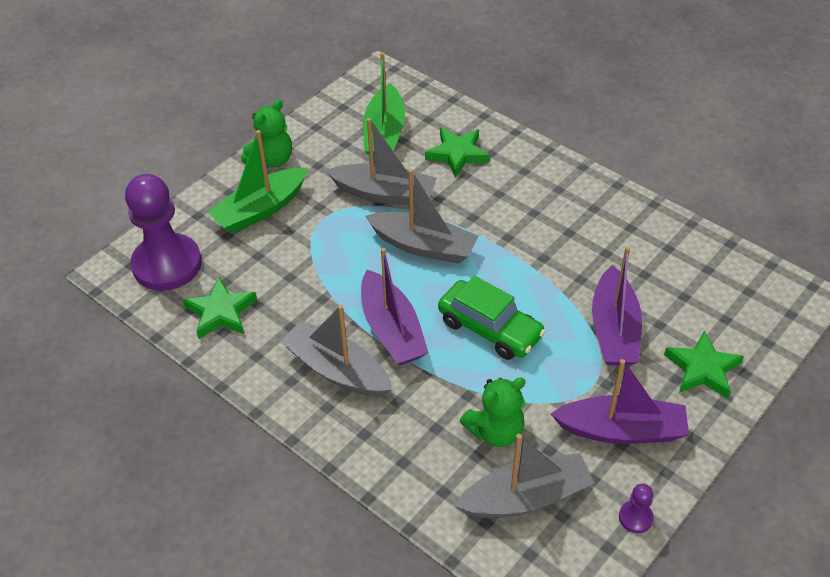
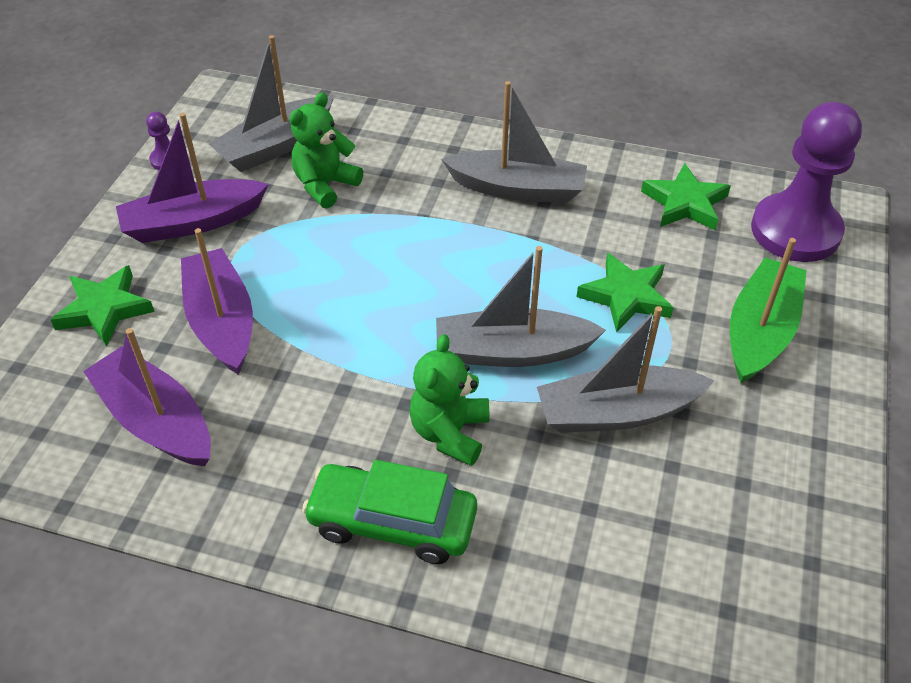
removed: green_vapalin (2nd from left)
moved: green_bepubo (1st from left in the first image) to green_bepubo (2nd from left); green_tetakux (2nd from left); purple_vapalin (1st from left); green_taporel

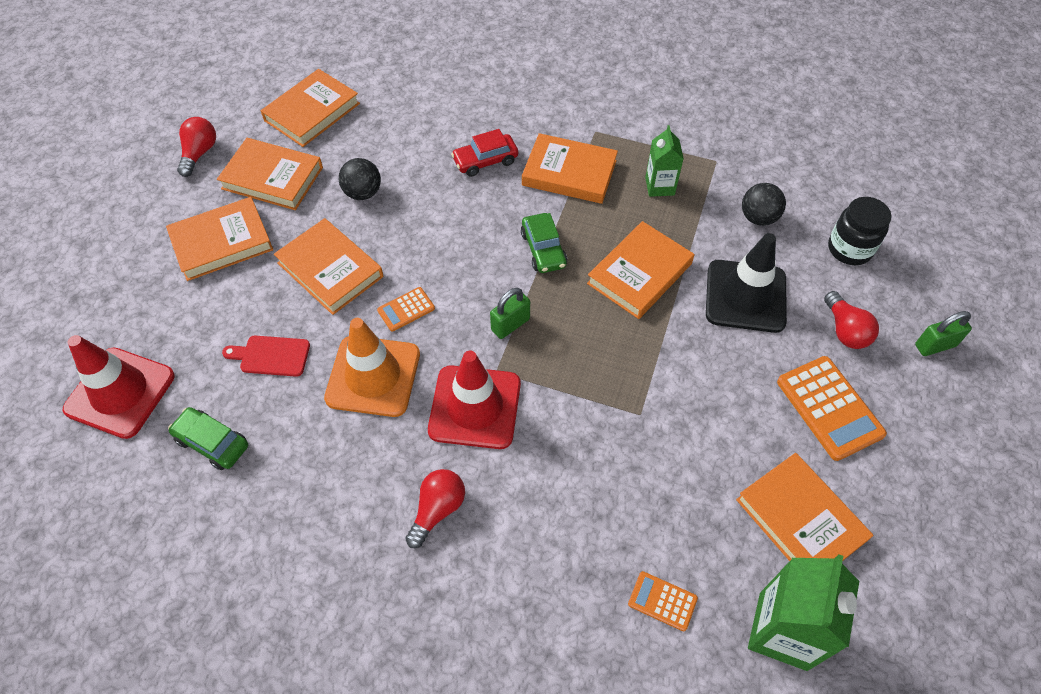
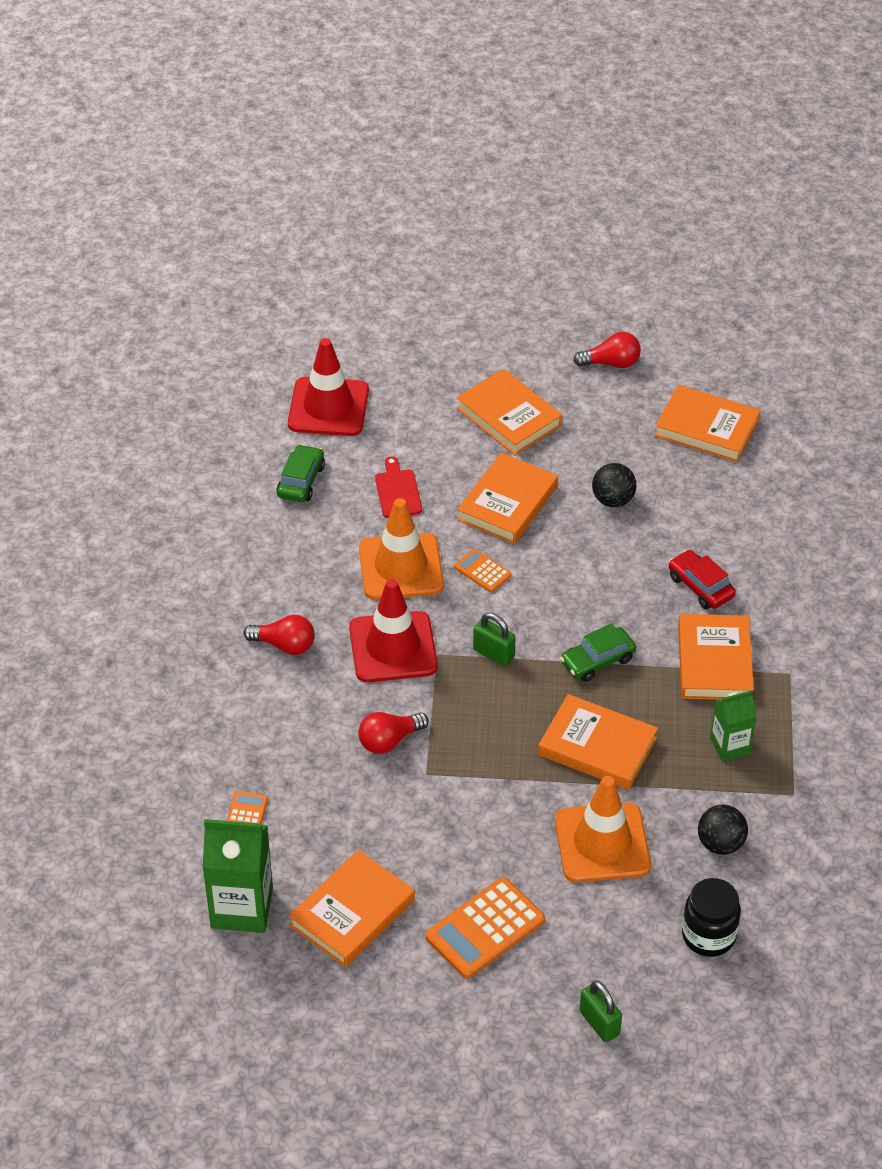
removed: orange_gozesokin (2nd from left)
moved: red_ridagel (3rd from left in the first image) to red_ridagel (2nd from left)
recoloured: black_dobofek to orange_dobofek (2nd from left)

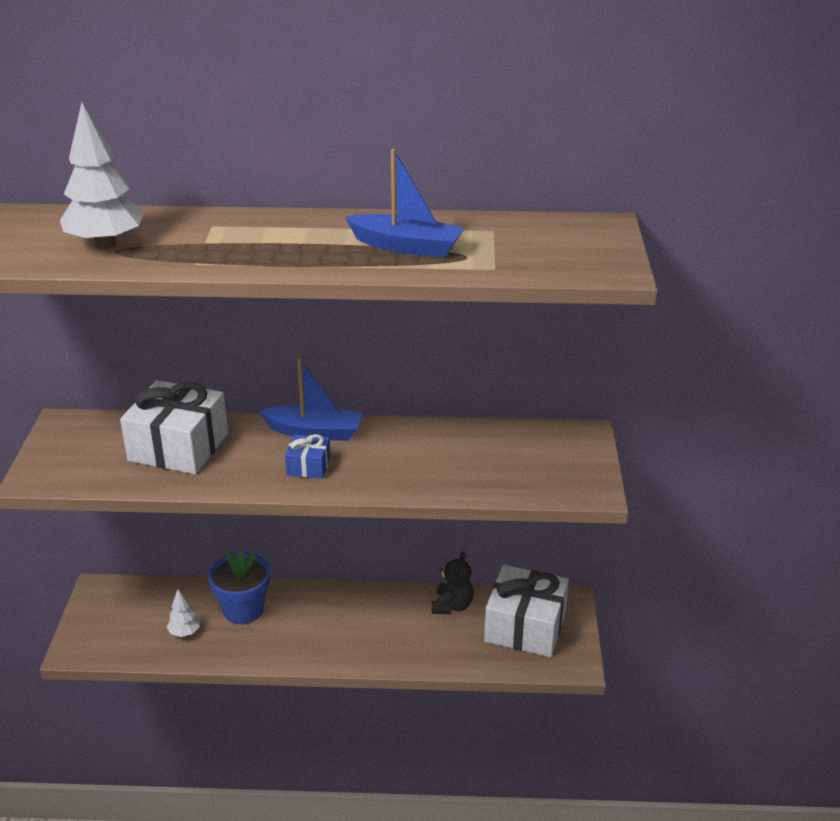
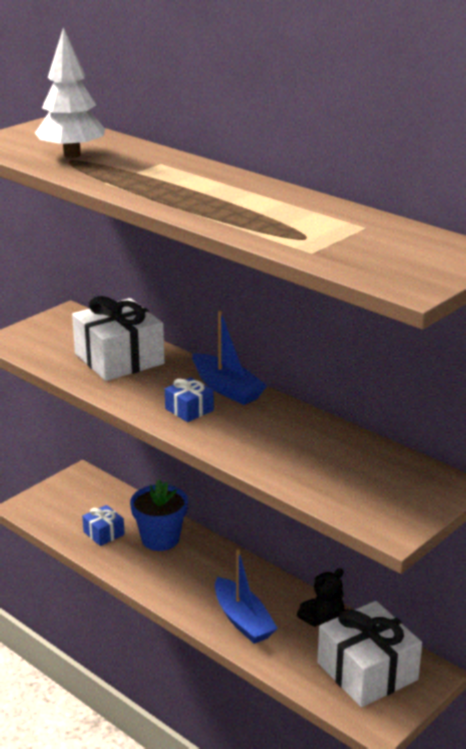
moved: blue_vapalin (2nd from left)
replaced: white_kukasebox (2nd from left) to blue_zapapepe (1st from left)

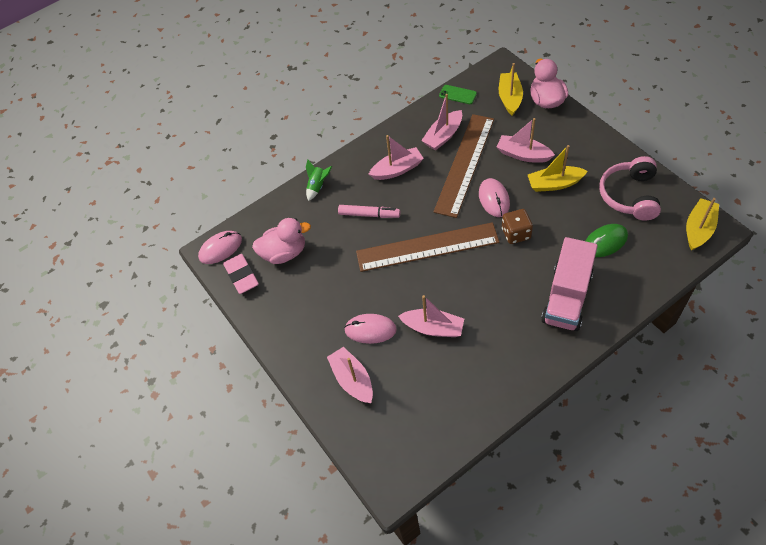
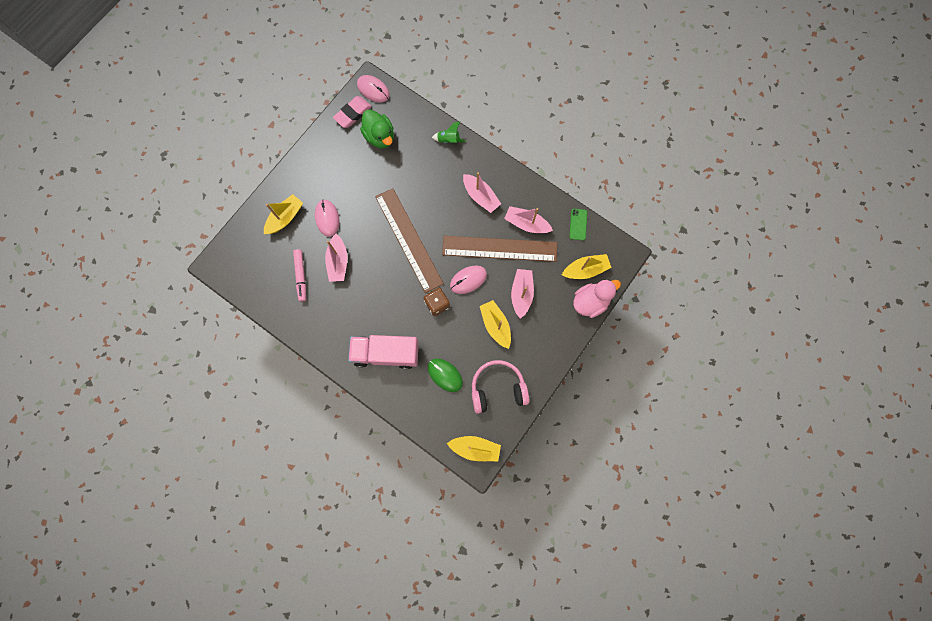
moved: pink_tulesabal
recoloured: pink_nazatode (1st from left) to green_nazatode; pink_vapalin (1st from left) to yellow_vapalin (1st from left)

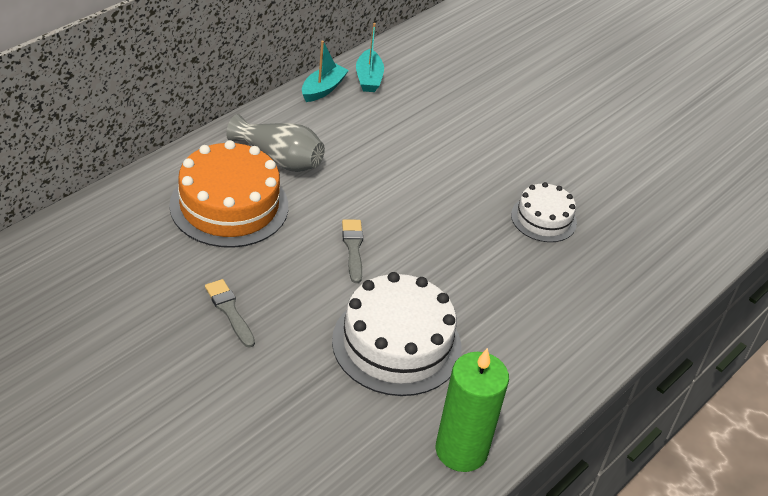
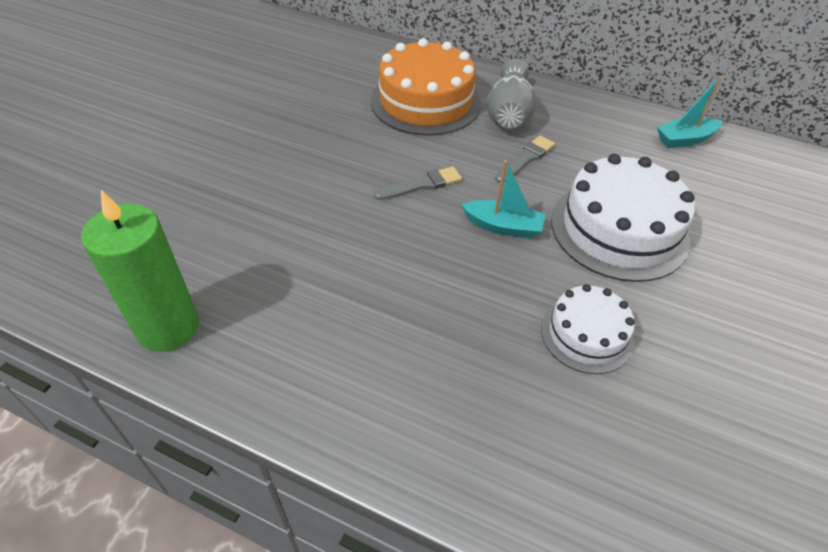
moved: turquoise_vapalin (1st from left); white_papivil (1st from left in the first image) to white_papivil (2nd from left); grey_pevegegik (1st from left in the first image) to grey_pevegegik (2nd from left)

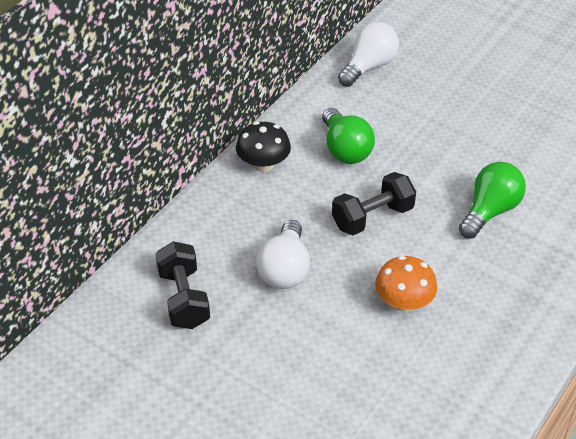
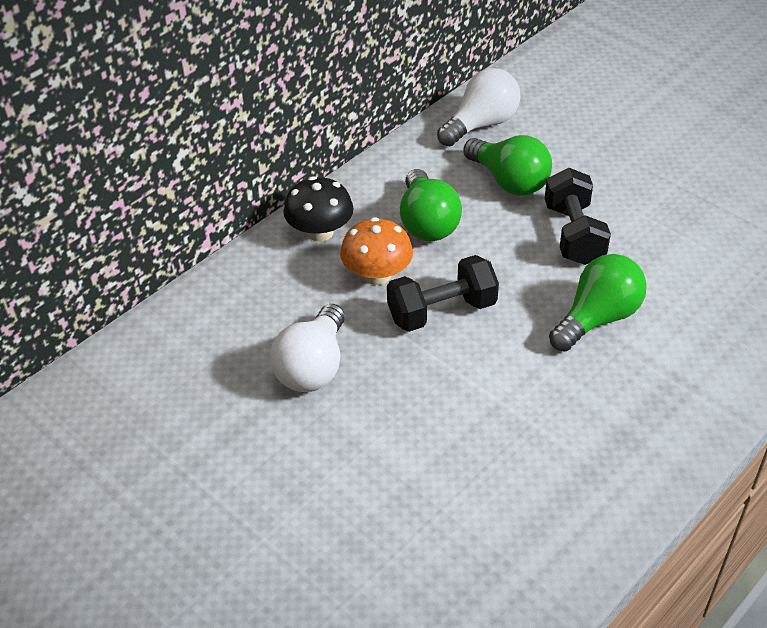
added: green_ridagel (2nd from left)
moved: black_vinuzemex (1st from left in the first image) to black_vinuzemex (2nd from left); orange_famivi

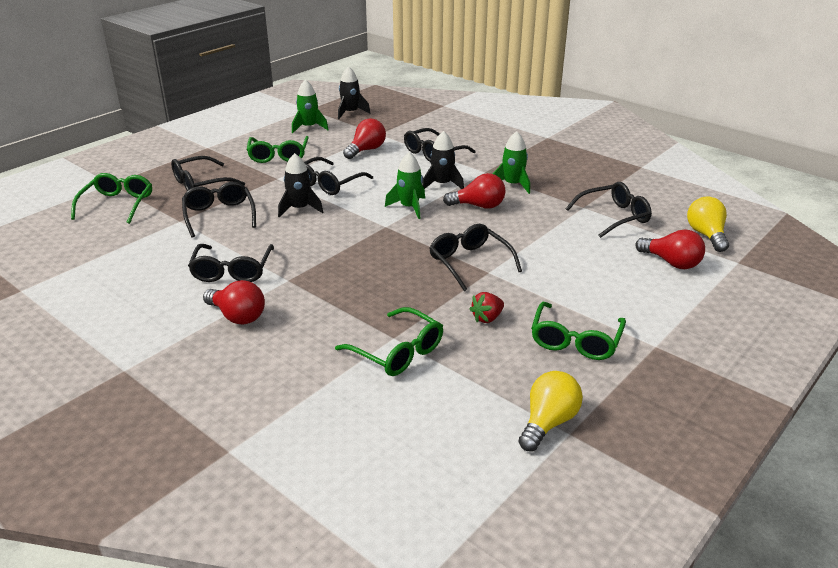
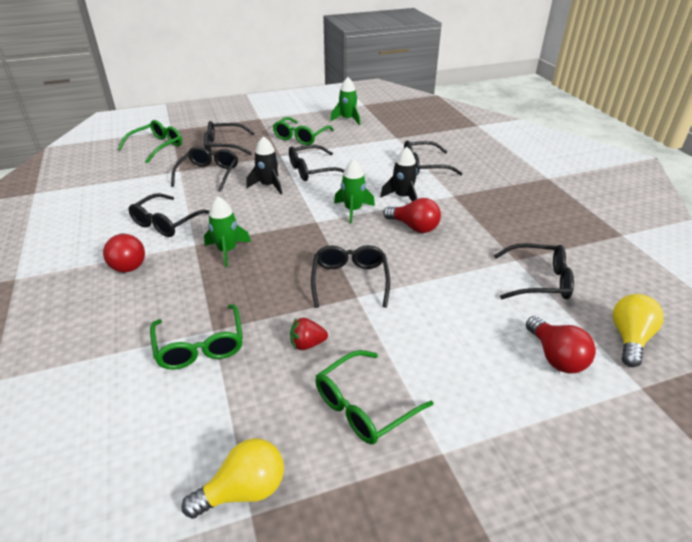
removed: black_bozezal (2nd from left); red_ridagel (2nd from left)
moved: green_bozezal (3rd from left in the first image) to green_bozezal (1st from left)

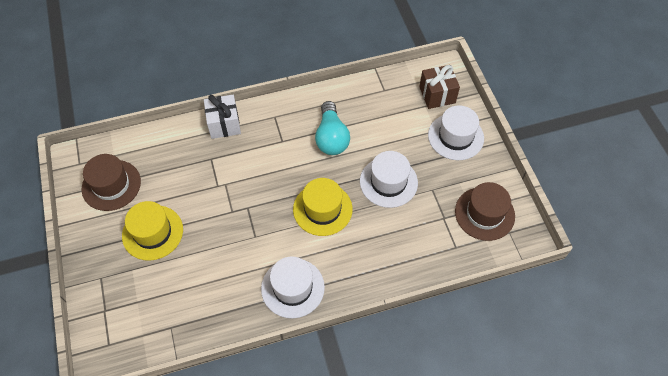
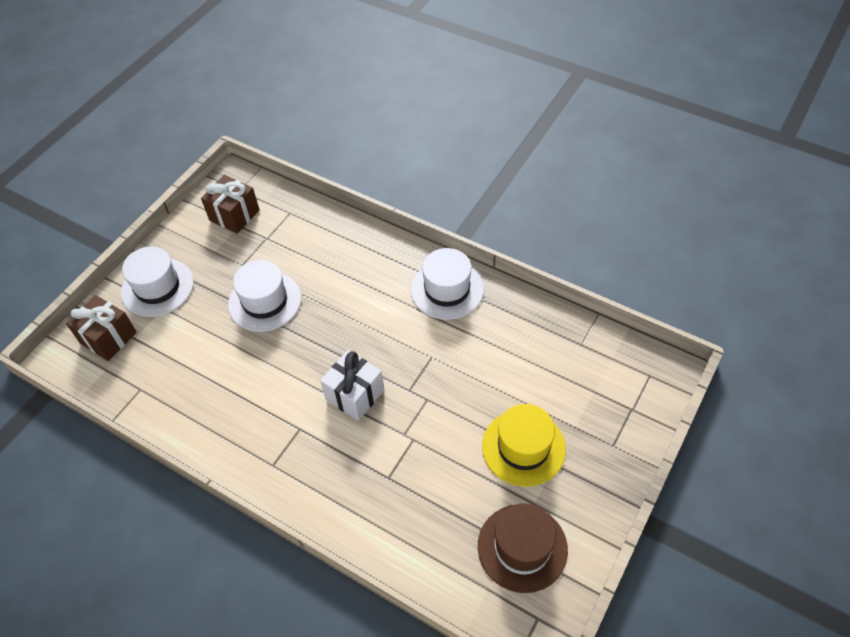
removed: turquoise_ridagel; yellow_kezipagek (2nd from left)
moved: white_zapapepe
replaced: brown_kezipagek (2nd from left) to brown_zapapepe (2nd from left)

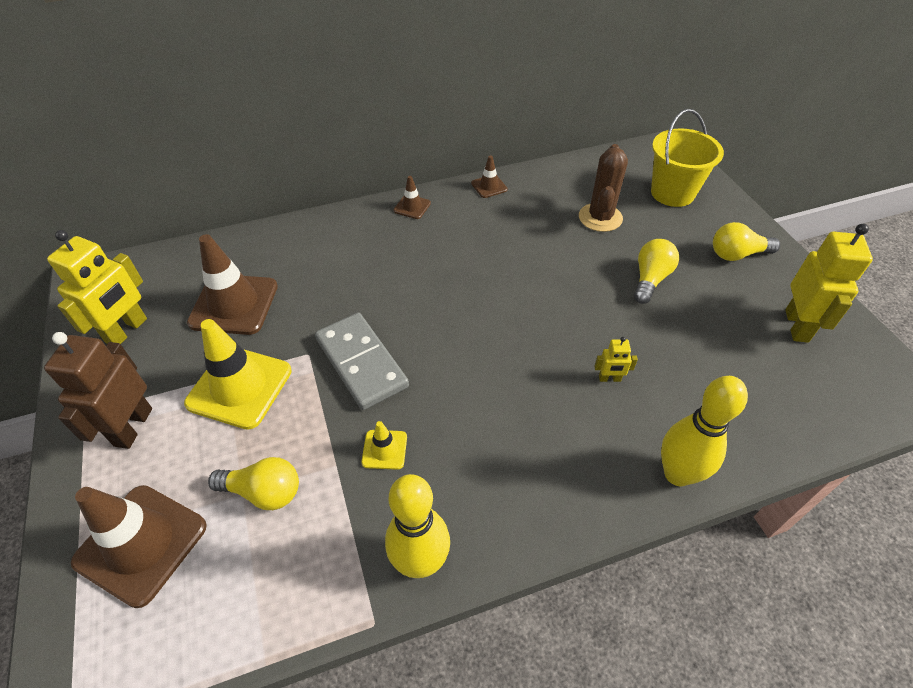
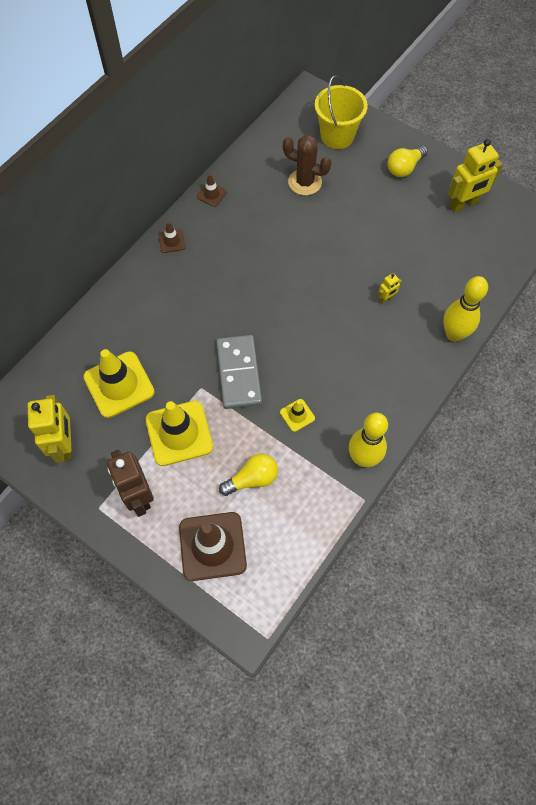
removed: yellow_ridagel (2nd from left)
recoloured: brown_dobofek (2nd from left) to yellow_dobofek (1st from left)
turned: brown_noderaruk 45 degrees counterclockwise; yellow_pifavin (3rd from left) 90 degrees clockwise; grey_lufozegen 60 degrees clockwise

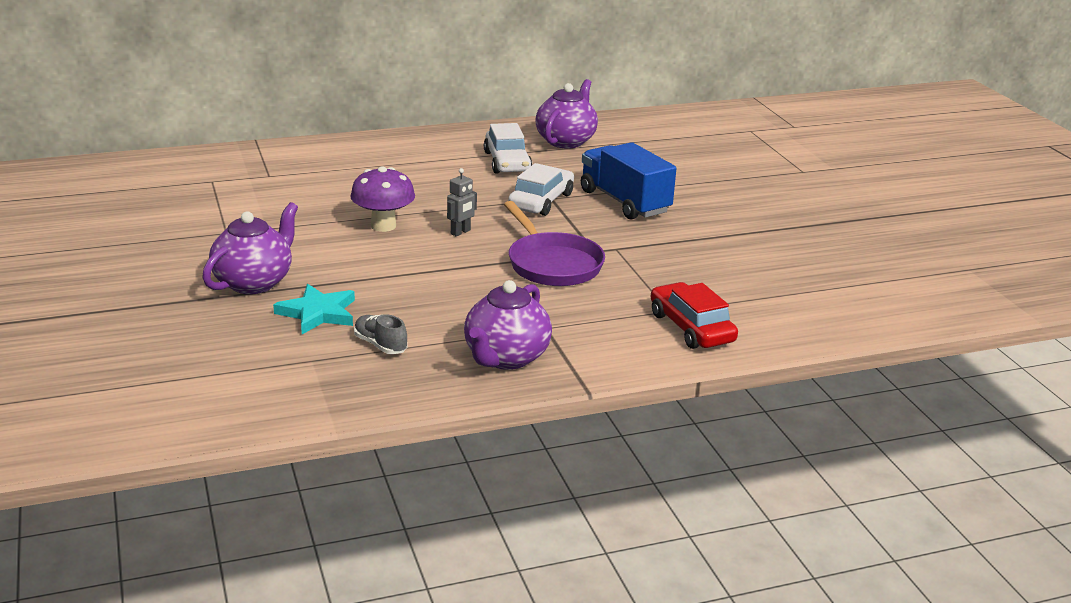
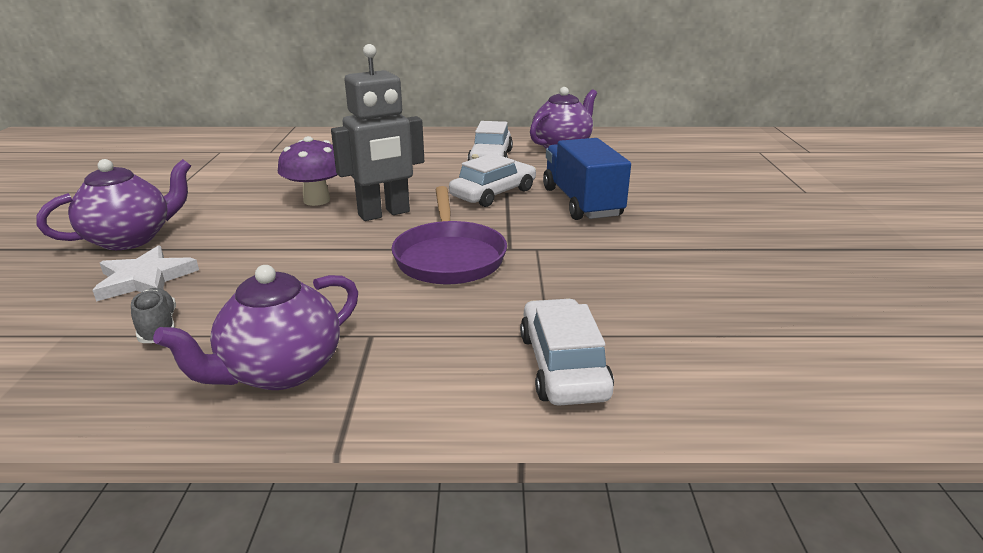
recoloured: red_taporel to white_taporel (3rd from left); turquoise_tetakux to white_tetakux
resized: grey_pifavin x2.19

